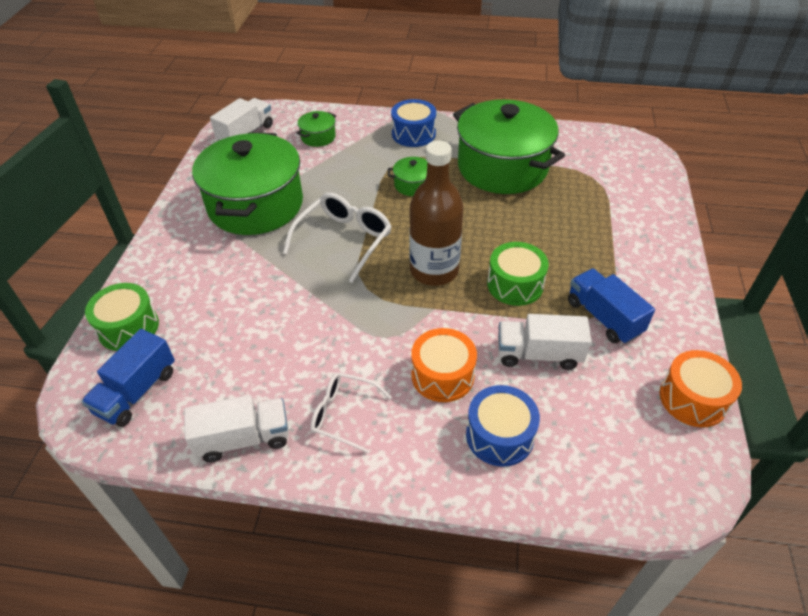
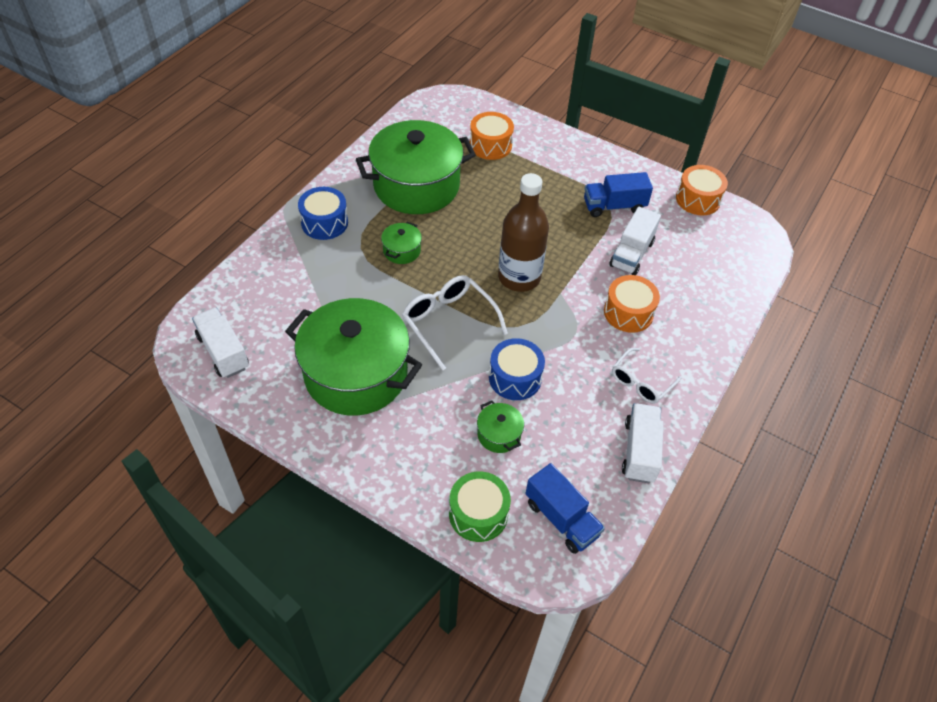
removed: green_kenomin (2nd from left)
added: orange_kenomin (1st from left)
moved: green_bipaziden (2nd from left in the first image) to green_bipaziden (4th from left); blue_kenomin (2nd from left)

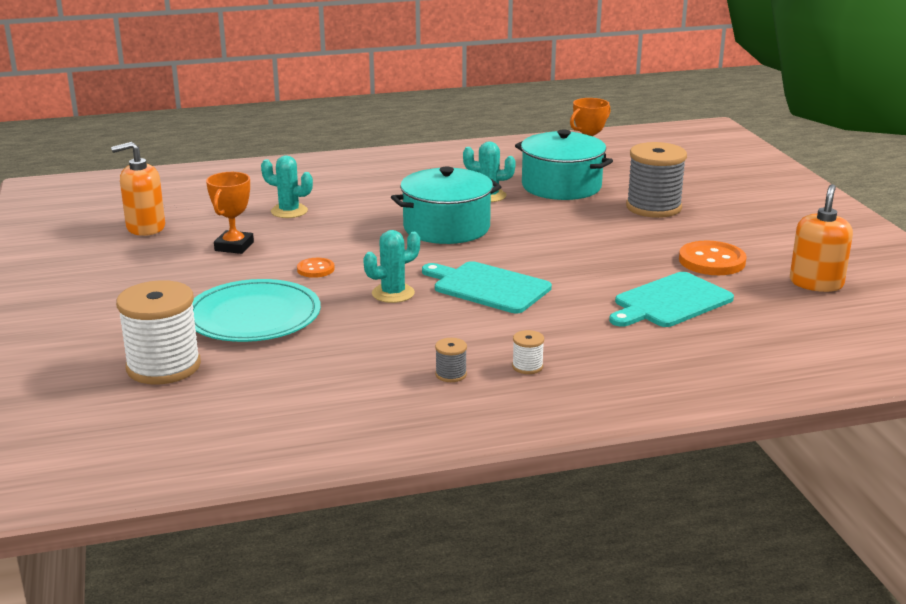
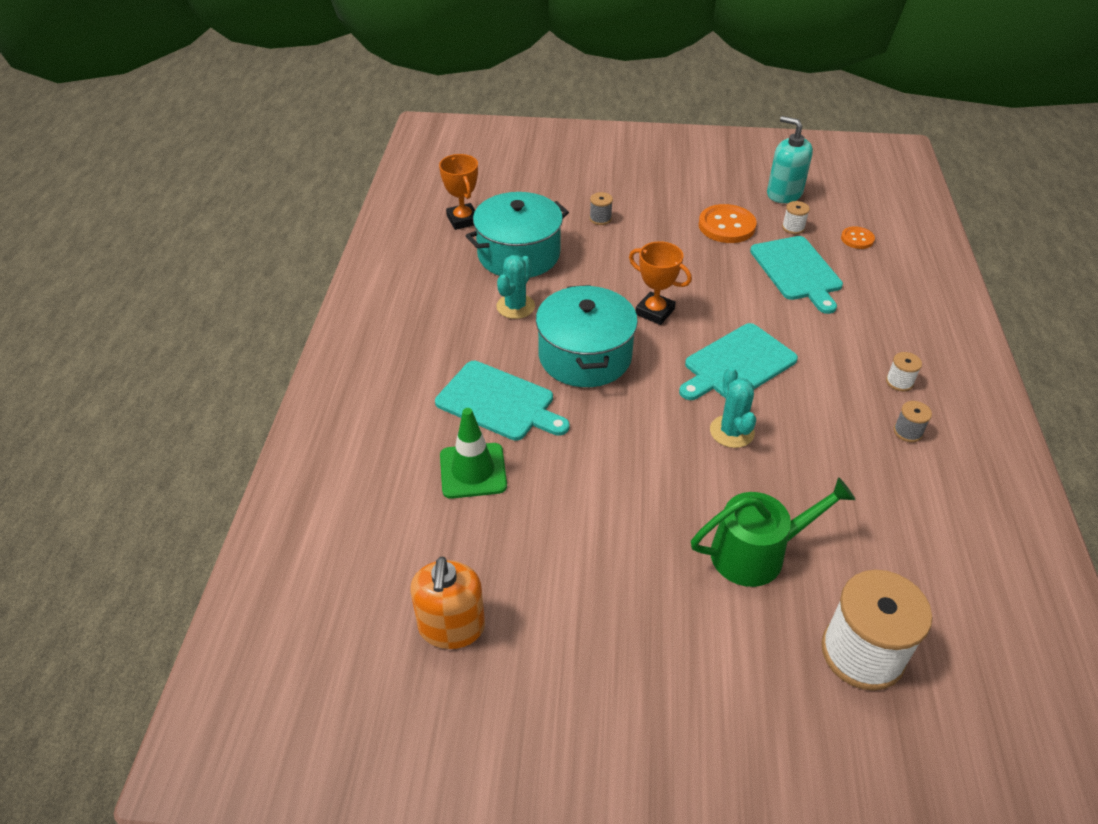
added: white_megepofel (1st from left); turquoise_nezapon (1st from left)
moved: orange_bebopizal (1st from left in the first image) to orange_bebopizal (2nd from left); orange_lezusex (1st from left in the first image) to orange_lezusex (2nd from left)
replaced: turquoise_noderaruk (1st from left) to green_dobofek; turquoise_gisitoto to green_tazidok
recoloured: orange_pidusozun (2nd from left) to turquoise_pidusozun
resized: grey_megepofel (2nd from left in the first image) x0.43

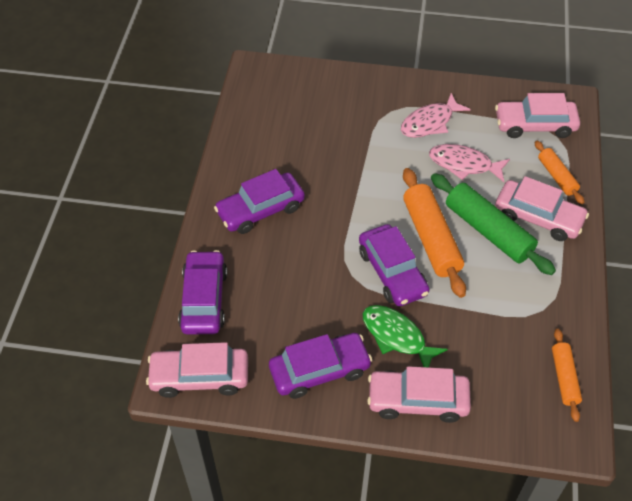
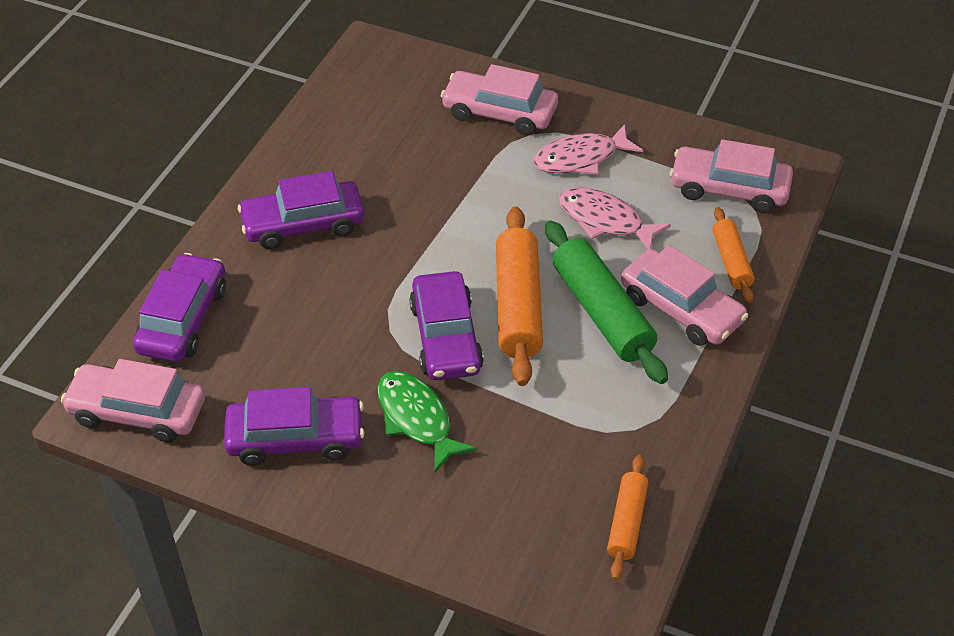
moved: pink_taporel (2nd from left)

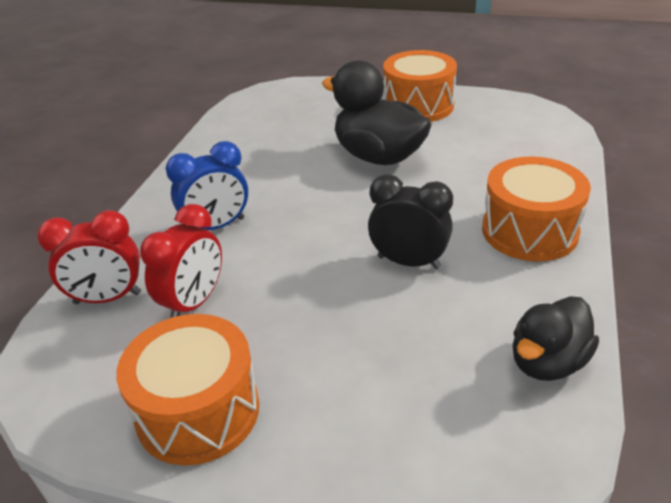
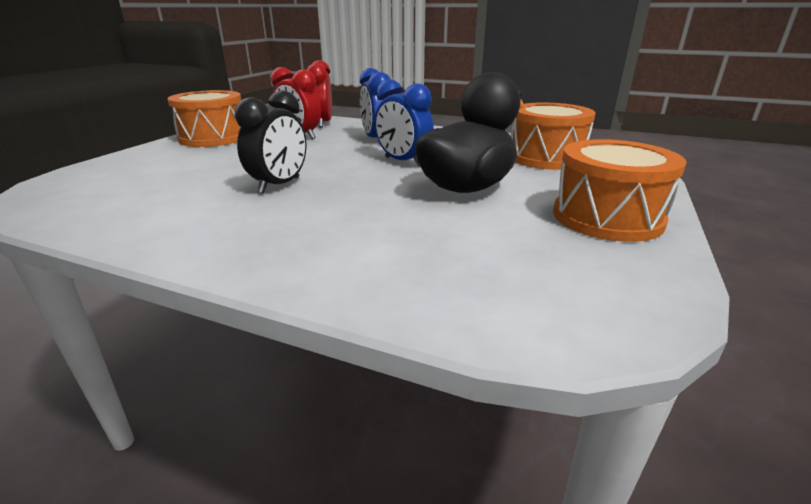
removed: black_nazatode (2nd from left)
added: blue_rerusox (2nd from left)
moved: orange_kenomin (3rd from left in the first image) to orange_kenomin (2nd from left)

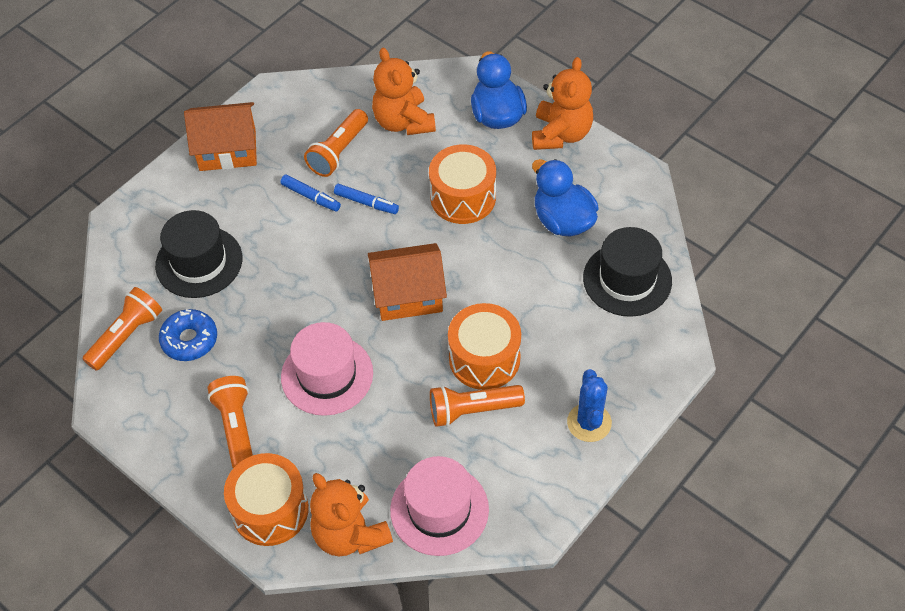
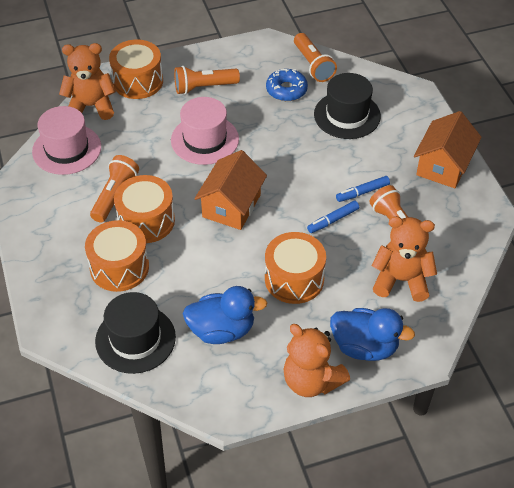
removed: blue_noderaruk
added: orange_kenomin (1st from left)
turned: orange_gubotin (2nd from left) 150 degrees clockwise

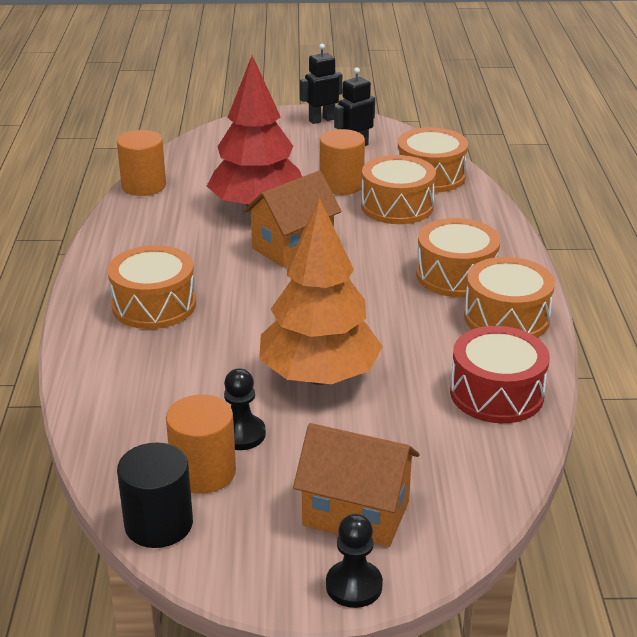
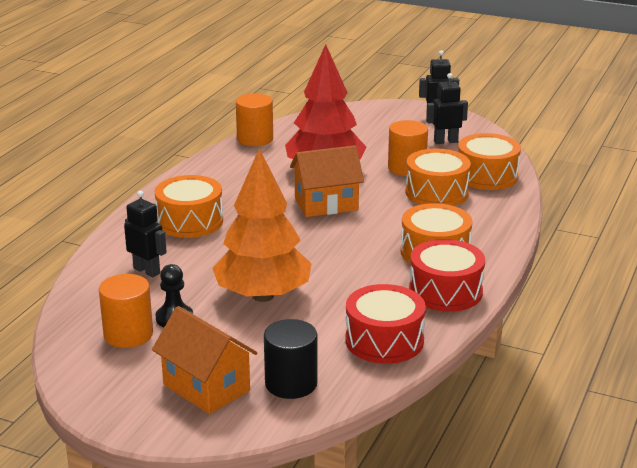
removed: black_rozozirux (2nd from left)
added: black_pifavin (1st from left)
moved: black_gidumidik
recoloured: orange_kenomin (5th from left) to red_kenomin (2nd from left)

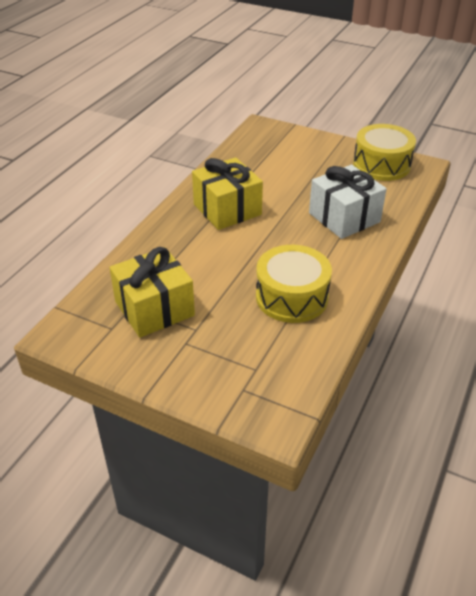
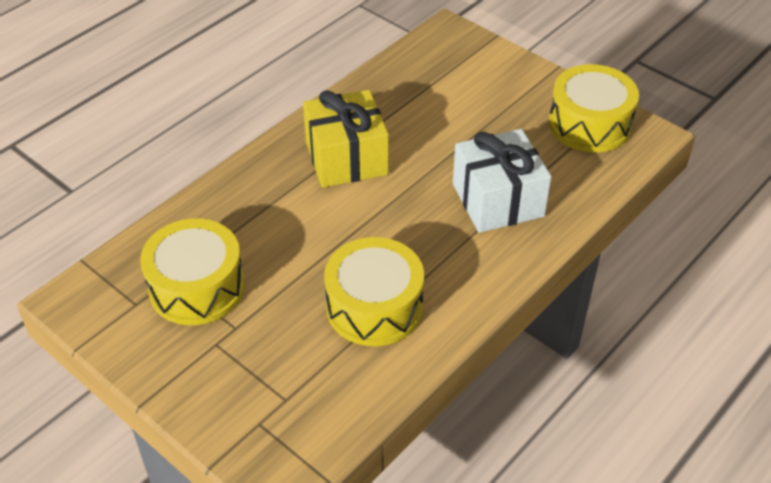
replaced: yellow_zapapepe (1st from left) to yellow_kenomin (1st from left)

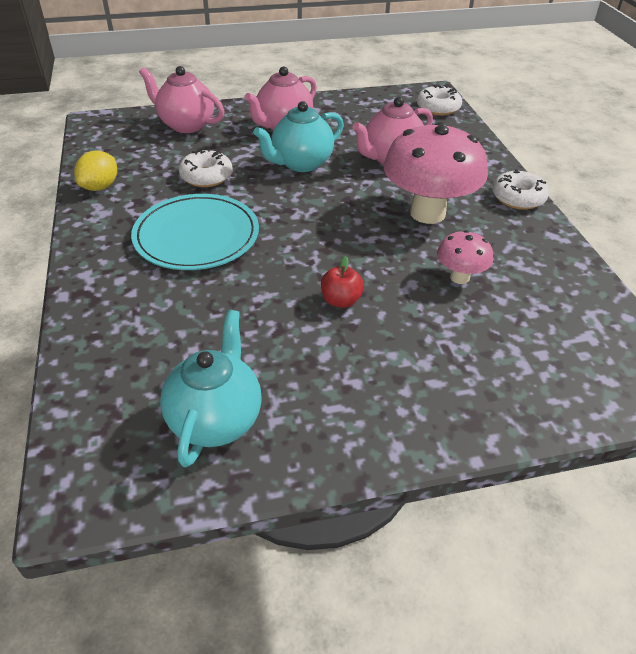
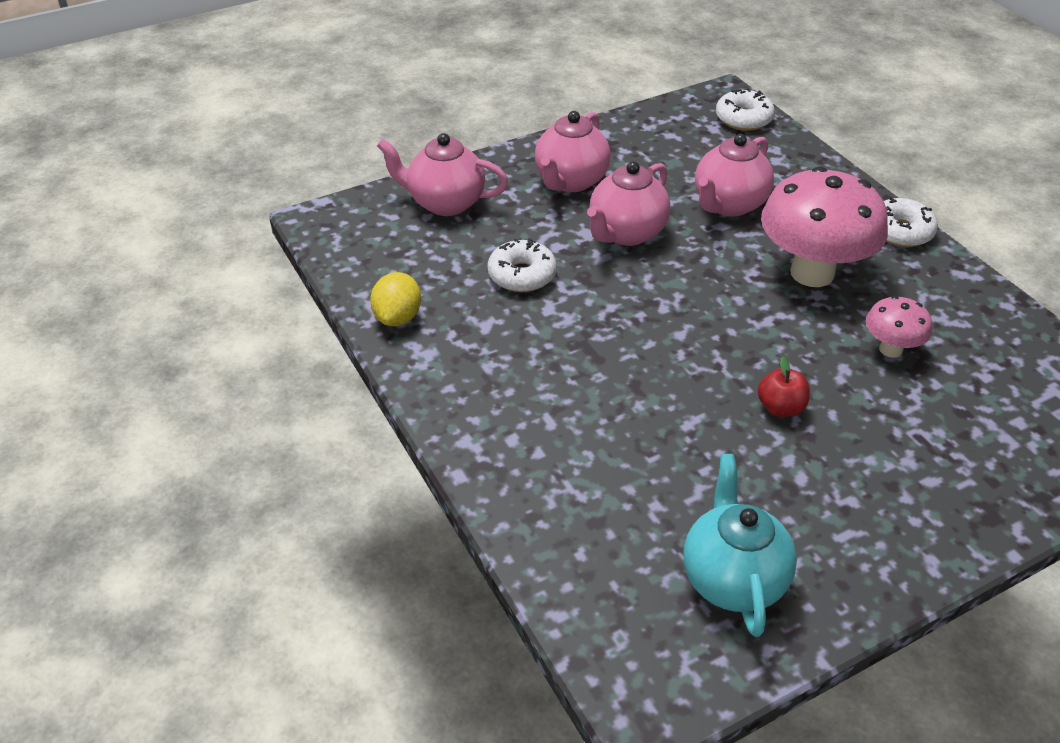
removed: turquoise_gisitoto
recoloured: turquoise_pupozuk (2nd from left) to pink_pupozuk (3rd from left)

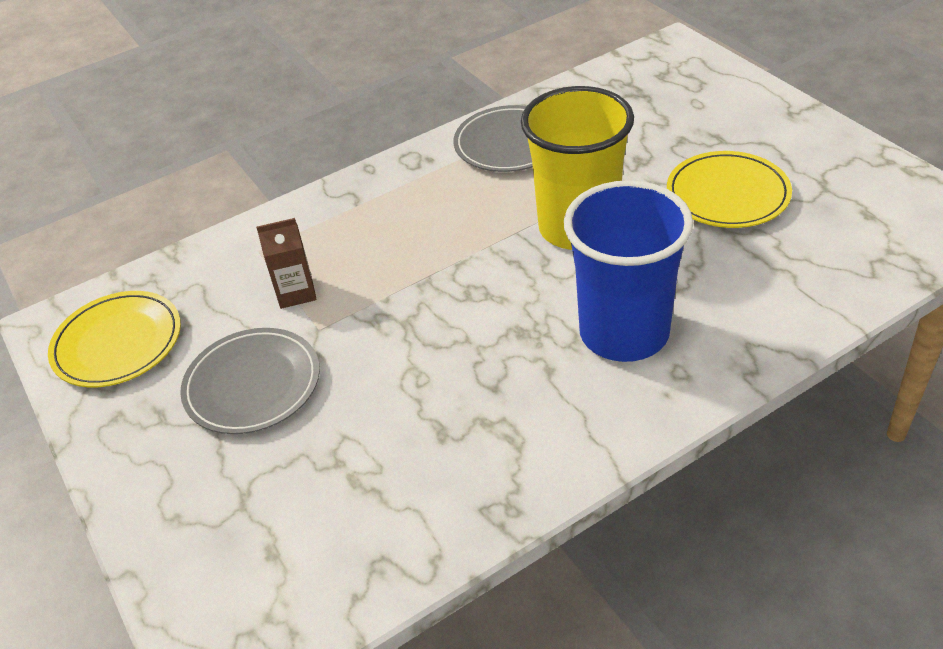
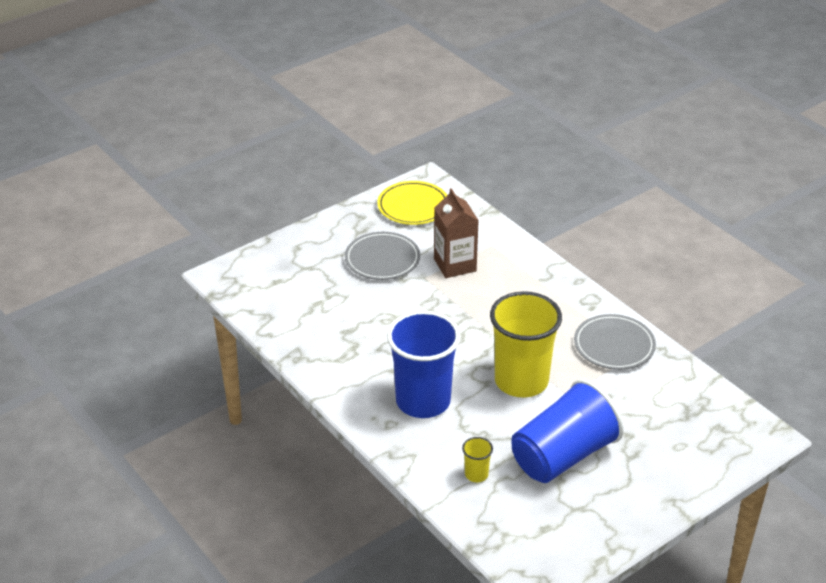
added: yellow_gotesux (1st from left)
replaced: yellow_gisitoto (2nd from left) to blue_gotesux (2nd from left)
resized: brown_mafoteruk x1.54

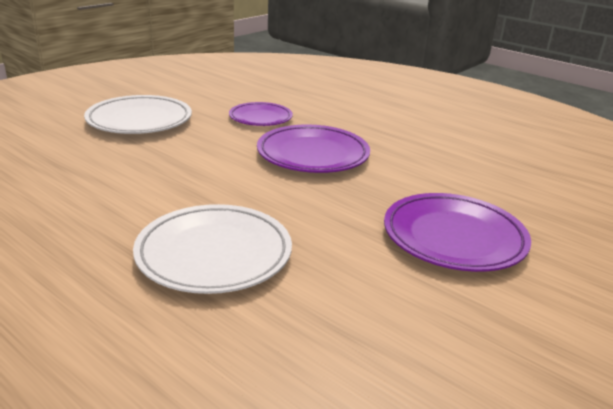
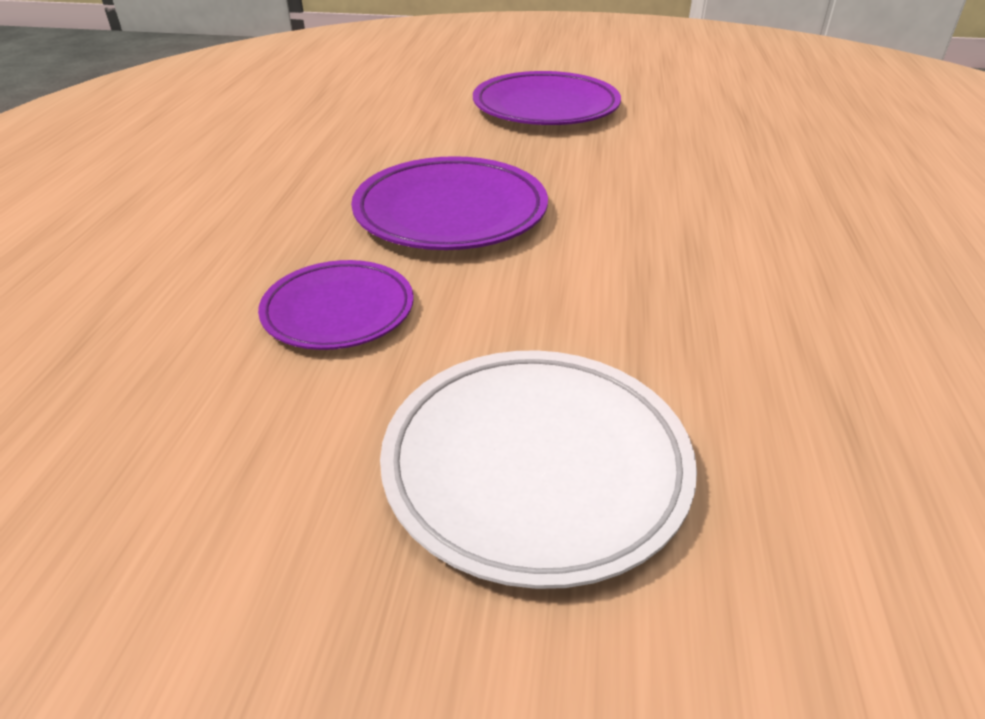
removed: white_gisitoto (2nd from left)

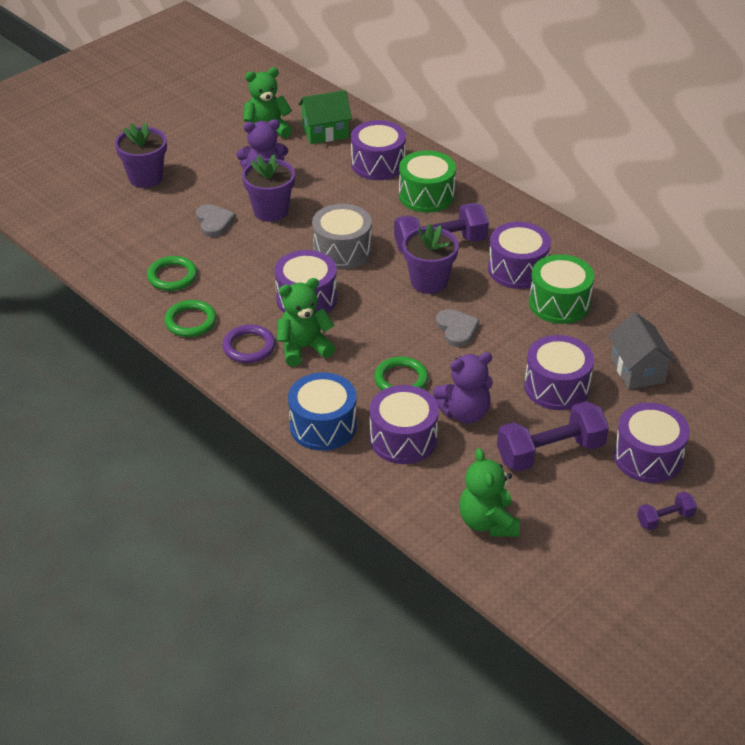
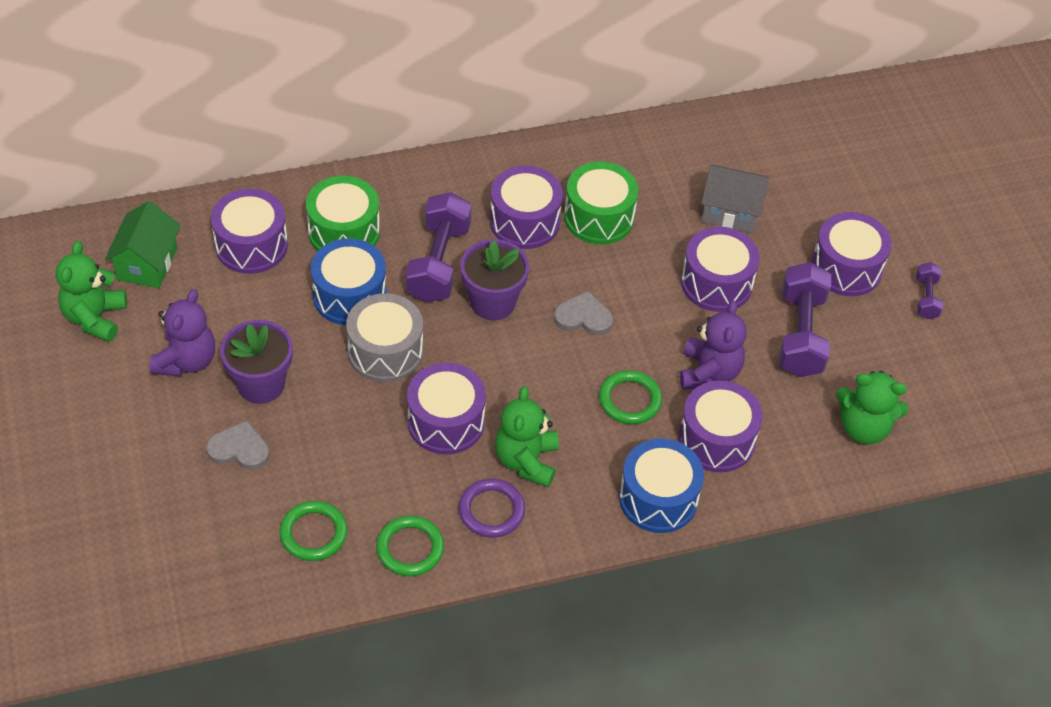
removed: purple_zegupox (1st from left)
added: blue_kenomin (1st from left)

